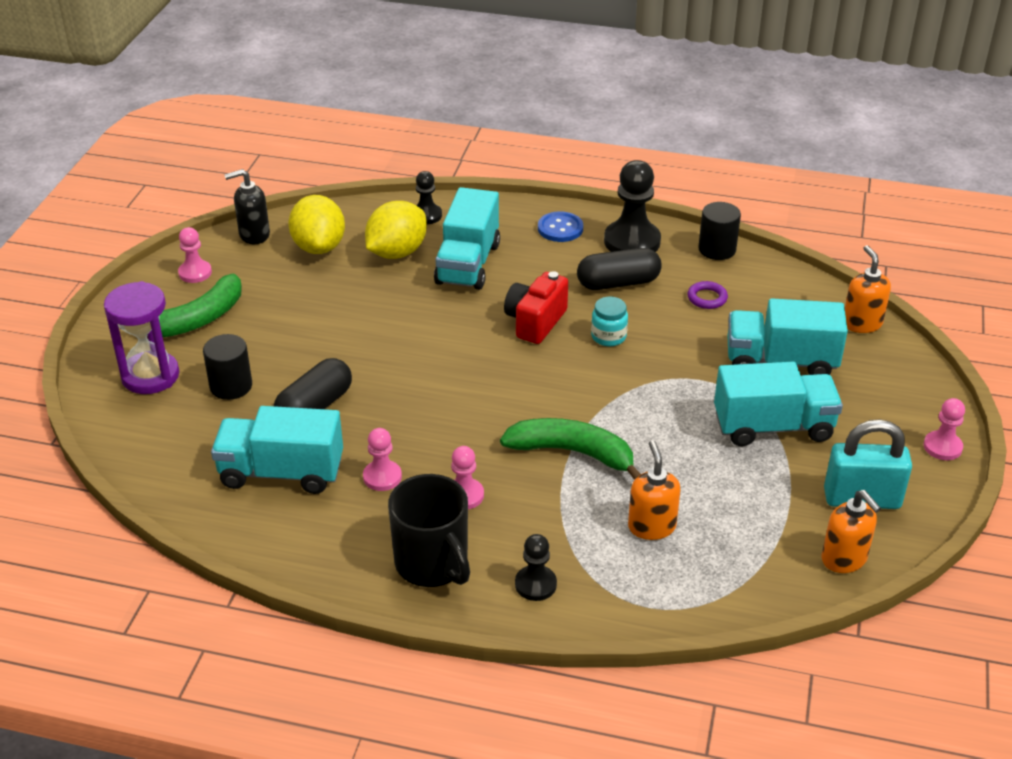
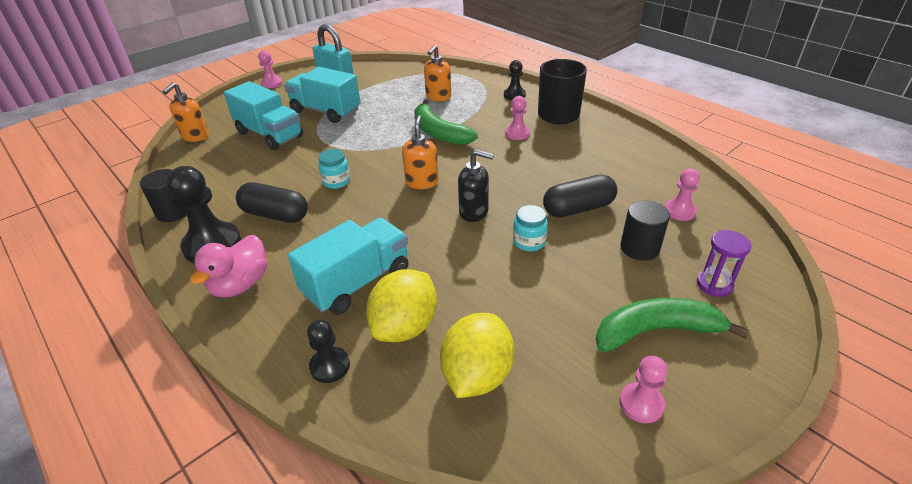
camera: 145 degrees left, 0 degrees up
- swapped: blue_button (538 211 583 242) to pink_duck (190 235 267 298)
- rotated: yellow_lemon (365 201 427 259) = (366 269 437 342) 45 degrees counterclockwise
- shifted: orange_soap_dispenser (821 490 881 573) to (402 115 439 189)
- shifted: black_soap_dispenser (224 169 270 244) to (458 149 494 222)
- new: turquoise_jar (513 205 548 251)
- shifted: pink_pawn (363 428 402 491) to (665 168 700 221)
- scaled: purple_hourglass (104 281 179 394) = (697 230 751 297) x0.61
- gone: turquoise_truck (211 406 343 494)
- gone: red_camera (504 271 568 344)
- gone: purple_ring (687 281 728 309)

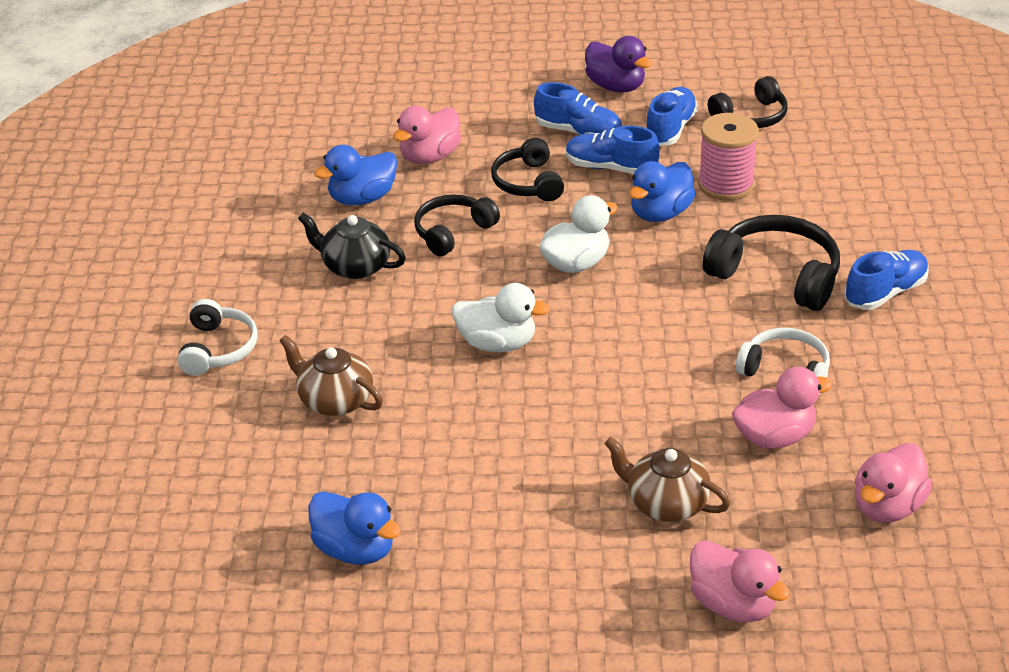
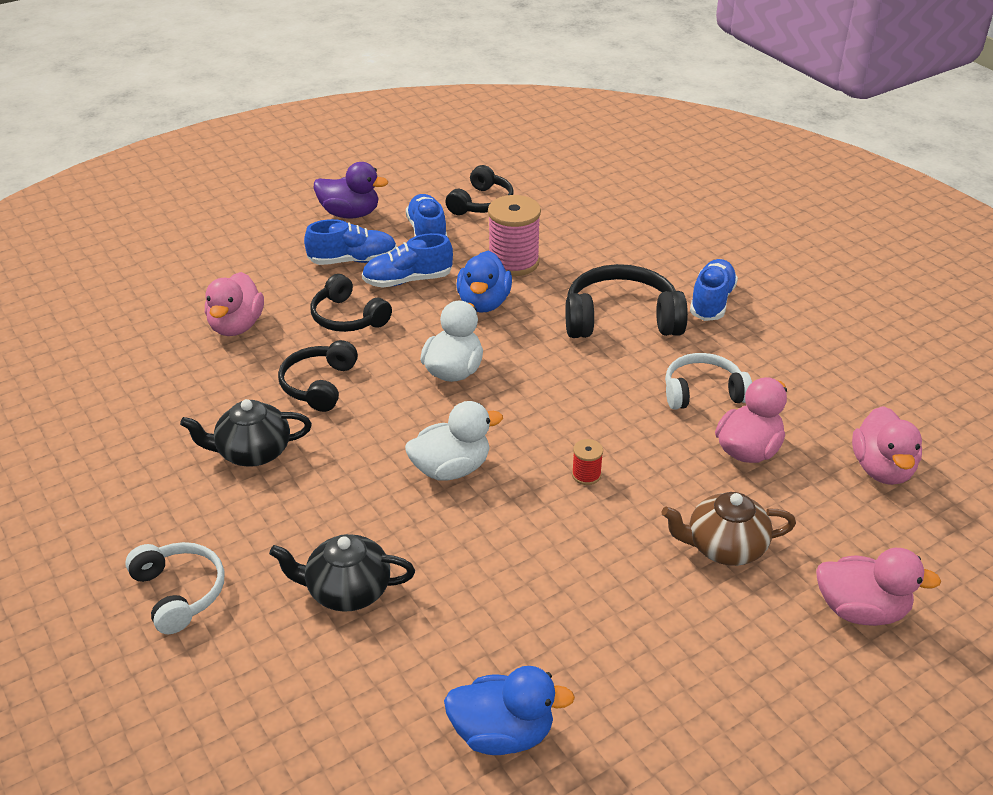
camera: 35 degrees left, 0 degrees up
- repainted: brown_teapot (279 335 383 416) to black_teapot (269 534 415 612)
- new: red_spool (572 439 603 485)
- gone: blue_duck (314 145 397 205)

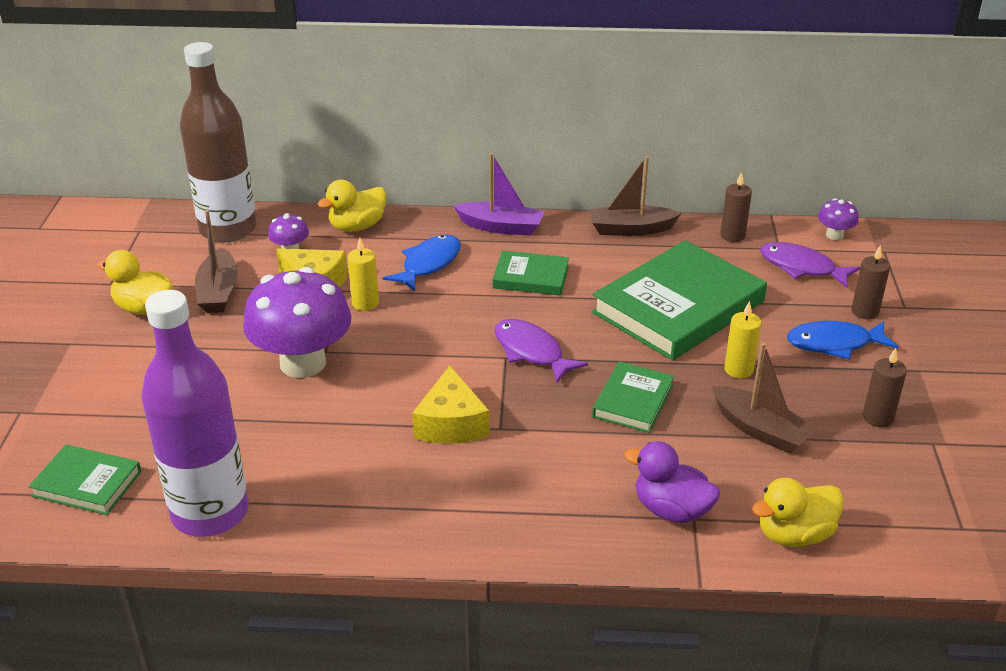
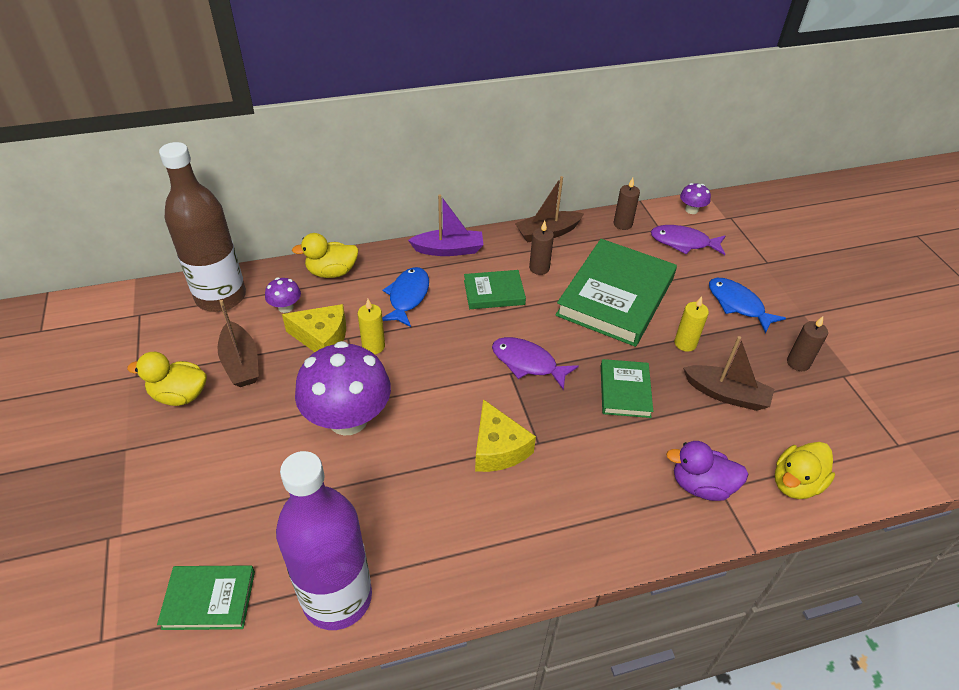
camera: 20 degrees left, 10 degrees up
- rotated: yellow_duck (318 180 386 232) = (292 233 359 278) 45 degrees clockwise
- shifted: brown_candle (851 245 890 319) to (529 221 554 275)
- rotated: blue_fish (787 321 898 359) = (709 278 786 334) 75 degrees clockwise

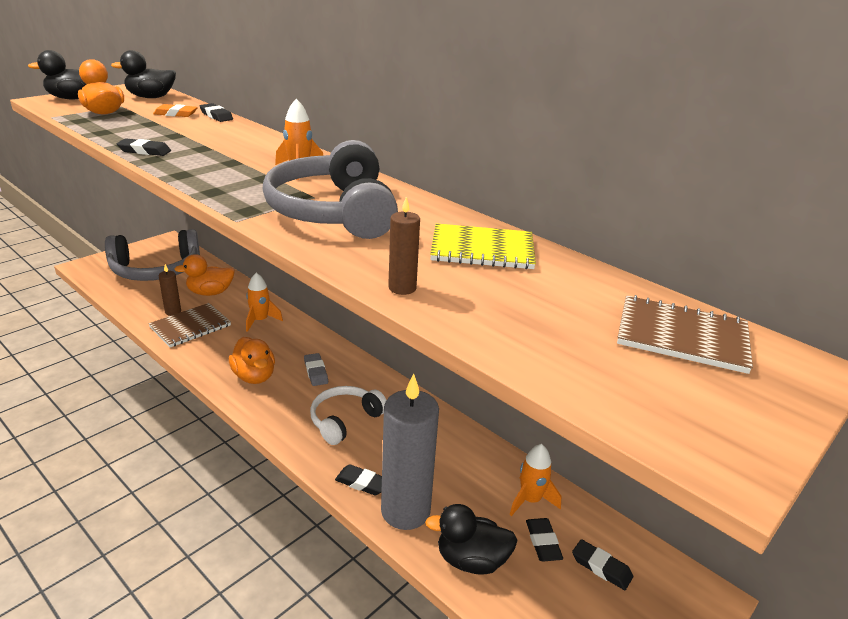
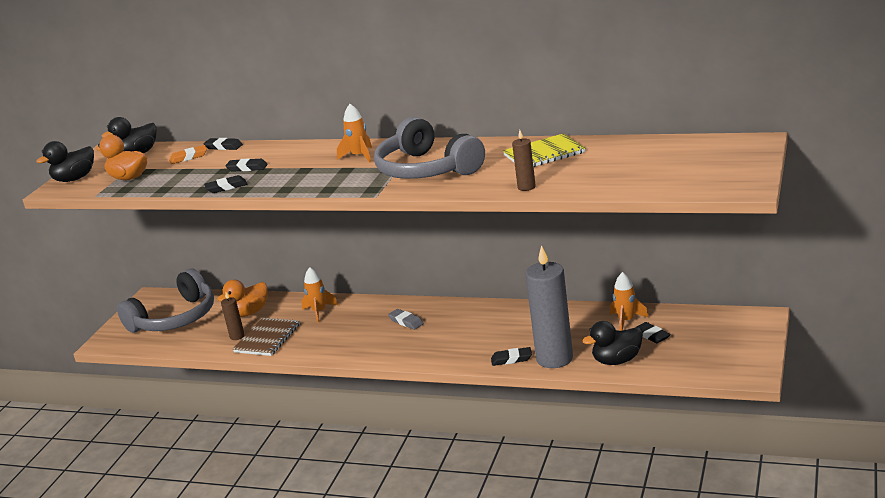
camera: 20 degrees left, 5 degrees down
- shifted: black_eraser (572 539 633 590) to (225 158 268 172)
- gone: orange_duck (229 337 275 384)
- gone: white_headphones (310 386 386 445)
- gone: brown_notebook (617 295 753 374)

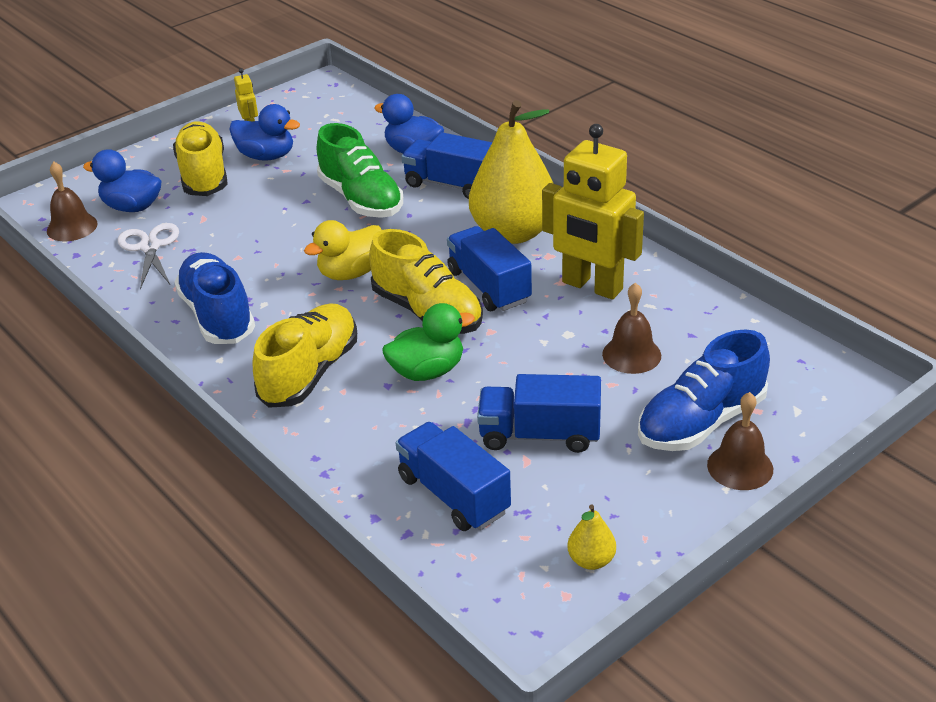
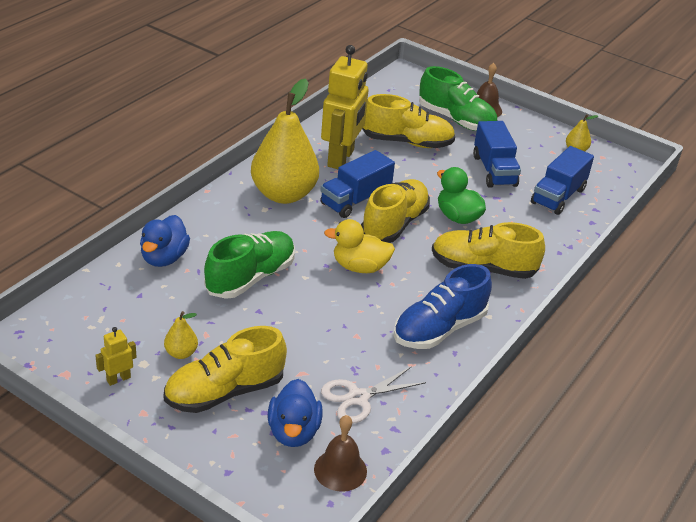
camera: 110 degrees left, 0 degrees up
- swapped: blue_duck (229 104 300 161) to yellow_pear (164 311 198 359)
- rotated: yellow_duck (304 220 382 280) = (324 219 395 273) 150 degrees clockwise
- swapped: brown_bell (602 283 661 374) to yellow_shoe (362 94 455 148)
- repainted: blue_shoe (638 329 770 451) to green_shoe (419 66 498 131)
- gone: blue_truck (401 132 492 199)

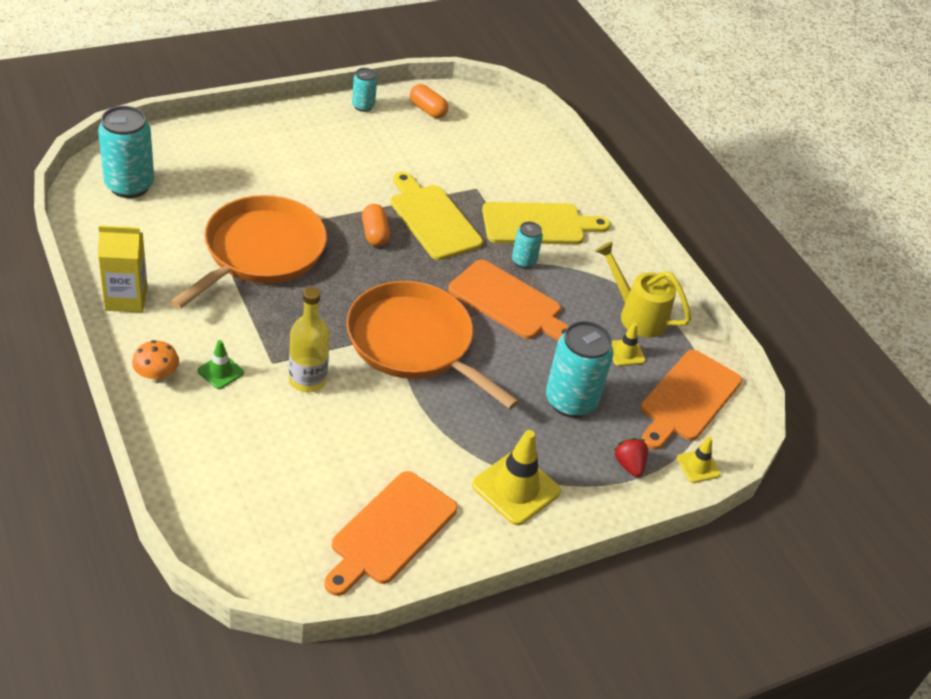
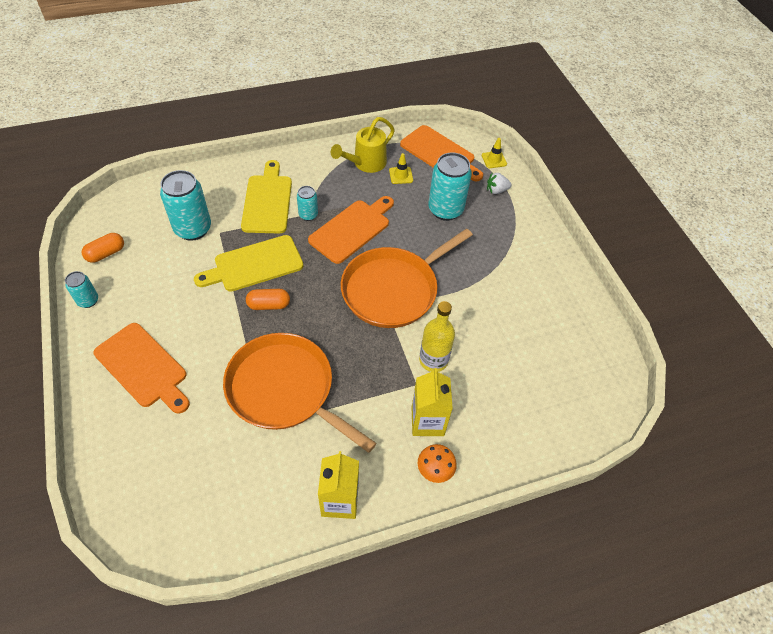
camera: 80 degrees left, 10 degrees up
- shifted: orange_cutting_board (324 471 458 596) to (94 323 190 414)
- shifted: turquoise_can (98 106 154 198) to (160 170 211 241)
- swapped: green_traffic_cone (198 340 244 389) to yellow_carton (412 368 453 436)
- repainted: red_strawberry (613 438 648 477) to white_strawberry (487 173 512 194)
- gone: yellow_traffic_cone (472 430 561 525)

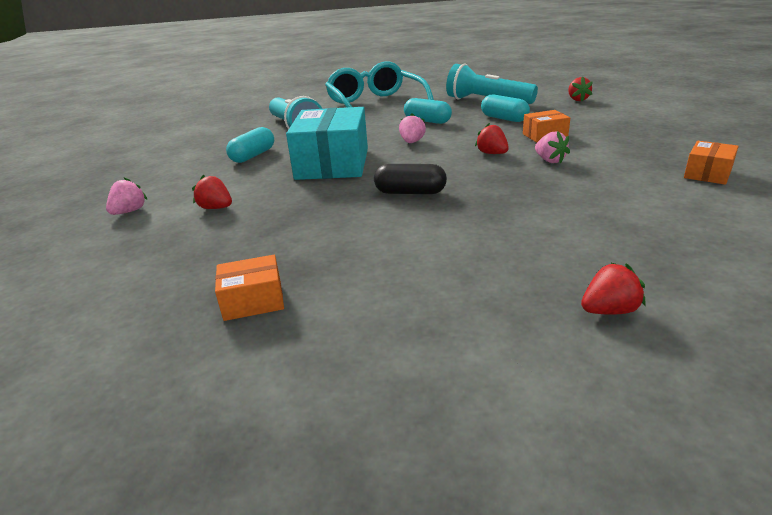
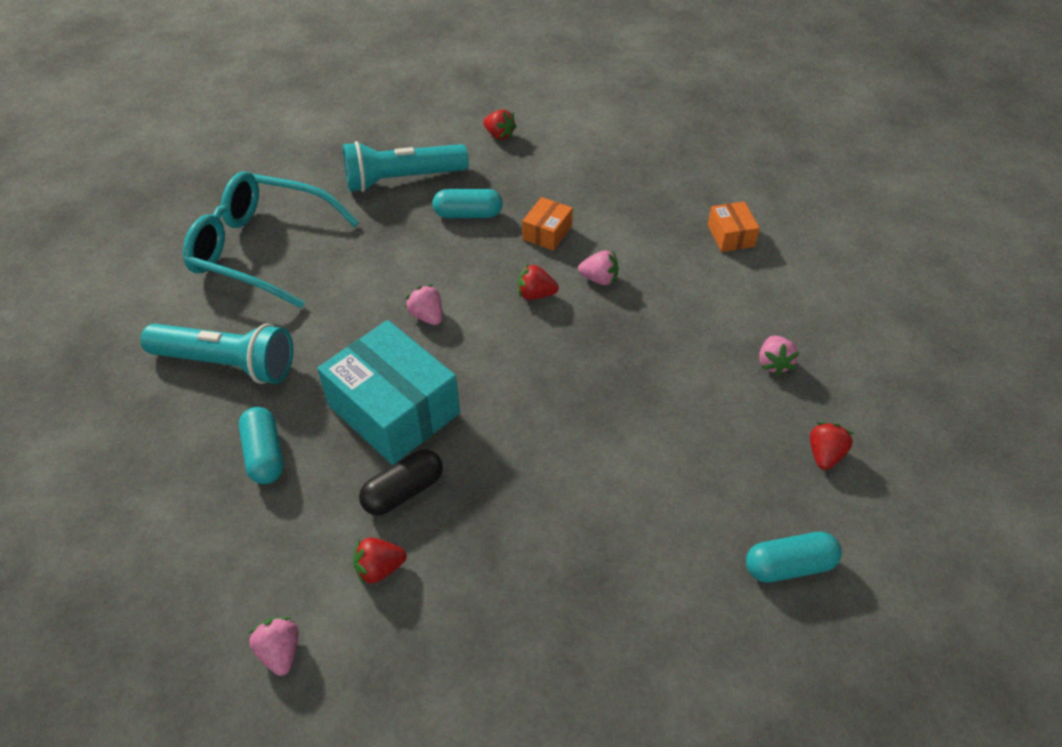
camera: 50 degrees left, 20 degrees up
- shifted: black_capsule (374 164 447 194) to (359 449 443 516)
- shifted: turquoise_capsule (404 98 452 124) to (746 532 842 582)
- new: pink_strawberry (759 336 799 376)
- gone: orange_box (215 255 284 321)

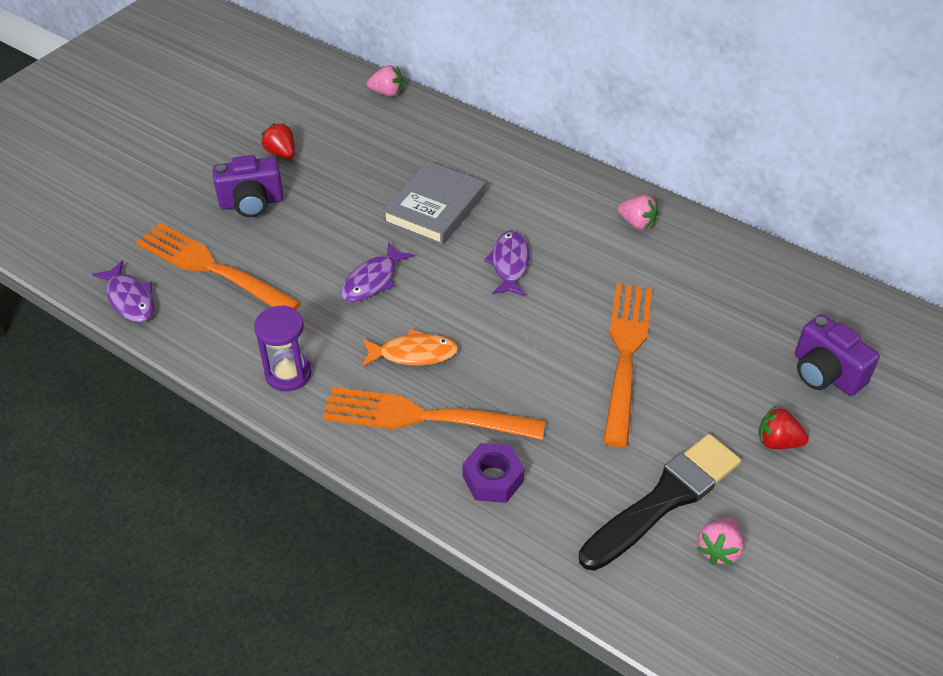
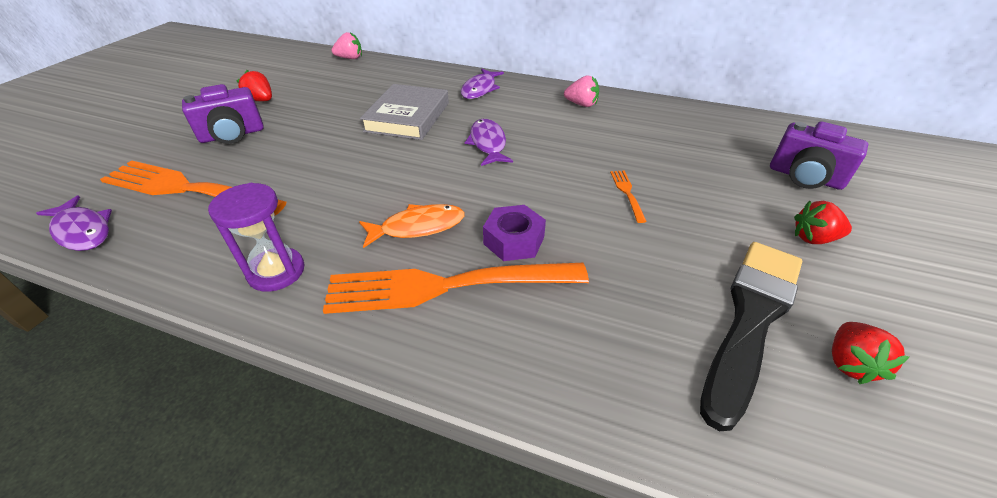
camera: 15 degrees left, 5 degrees down
- shifted: purple_fish (341 242 414 302) to (461 69 504 99)
- shifted: purple_nut (463 443 525 503) to (483 205 546 261)
- scaled: orange_fork (603 283 652 447) = (610 171 647 223) x0.41
- repainted: pink_strawberry (697 518 744 565) to red_strawberry (832 322 909 384)

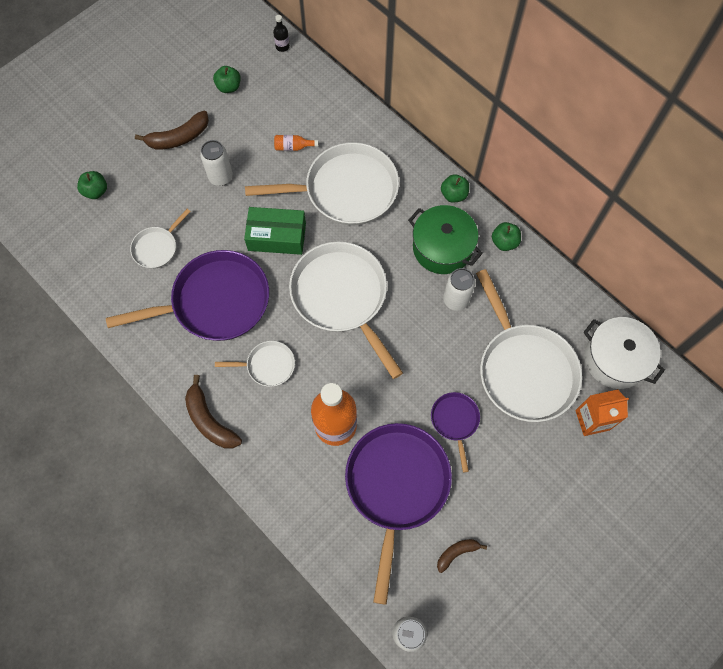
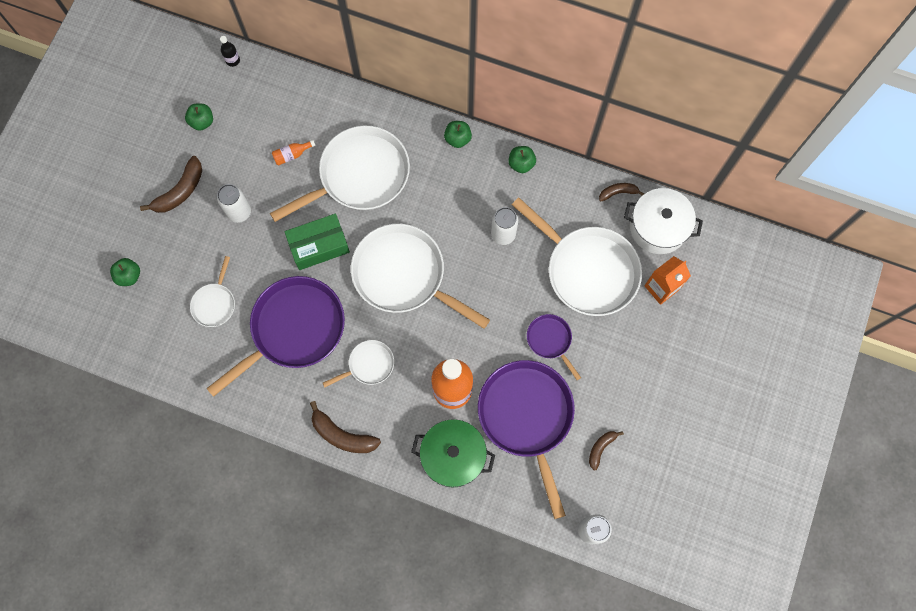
camera: 25 degrees left, 5 degrees up
- shifted: green_pot (408 205 483 274) to (411 419 495 487)
- new: brown_banana (599 183 644 201)

